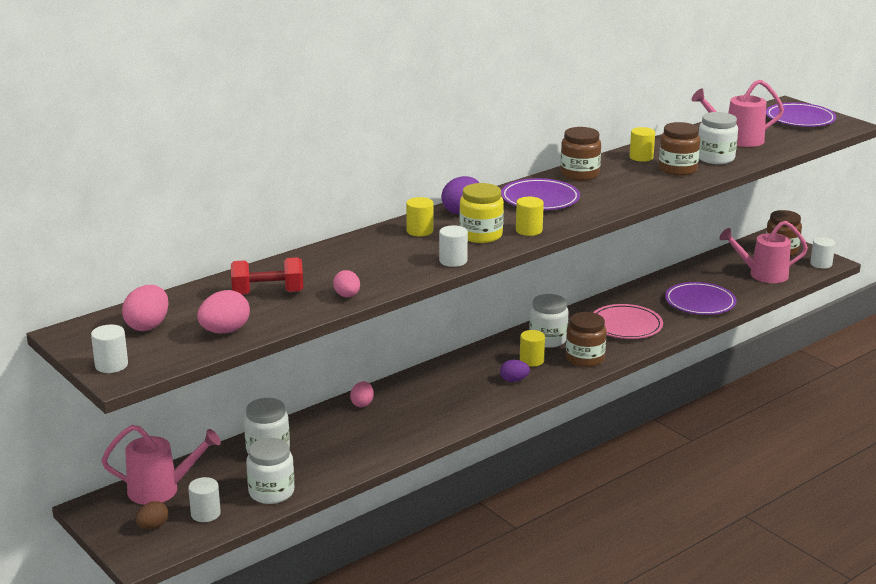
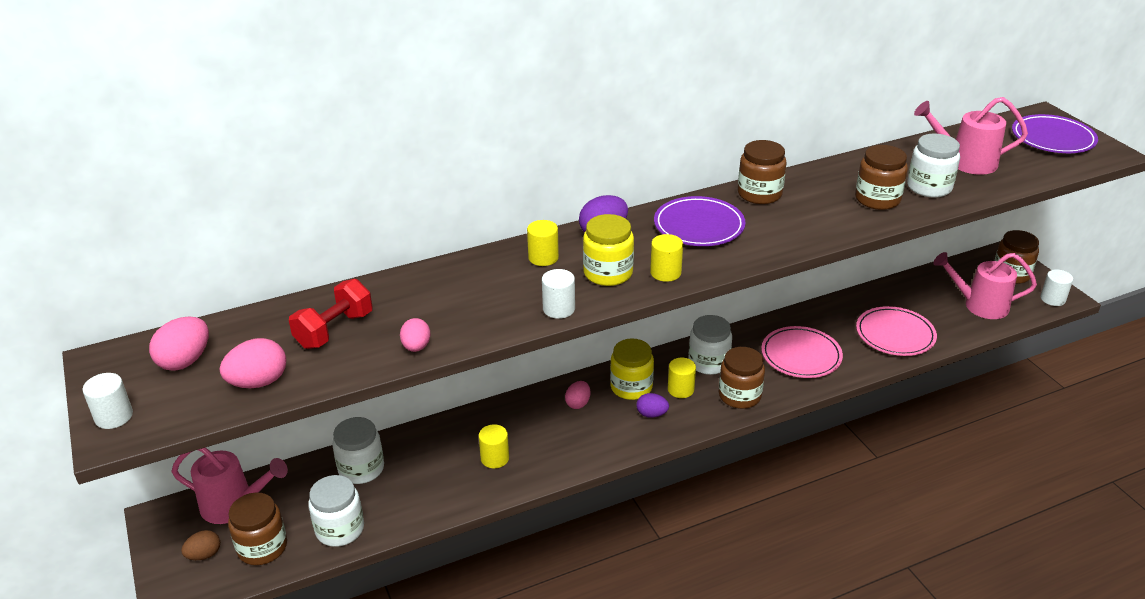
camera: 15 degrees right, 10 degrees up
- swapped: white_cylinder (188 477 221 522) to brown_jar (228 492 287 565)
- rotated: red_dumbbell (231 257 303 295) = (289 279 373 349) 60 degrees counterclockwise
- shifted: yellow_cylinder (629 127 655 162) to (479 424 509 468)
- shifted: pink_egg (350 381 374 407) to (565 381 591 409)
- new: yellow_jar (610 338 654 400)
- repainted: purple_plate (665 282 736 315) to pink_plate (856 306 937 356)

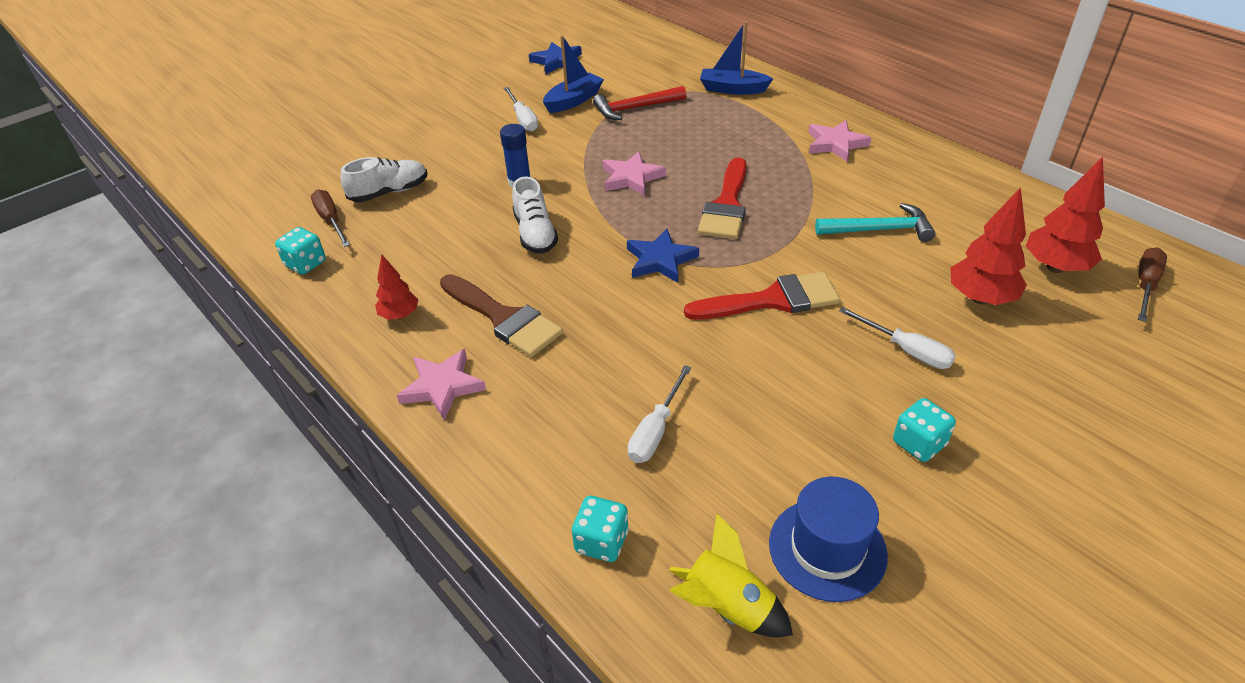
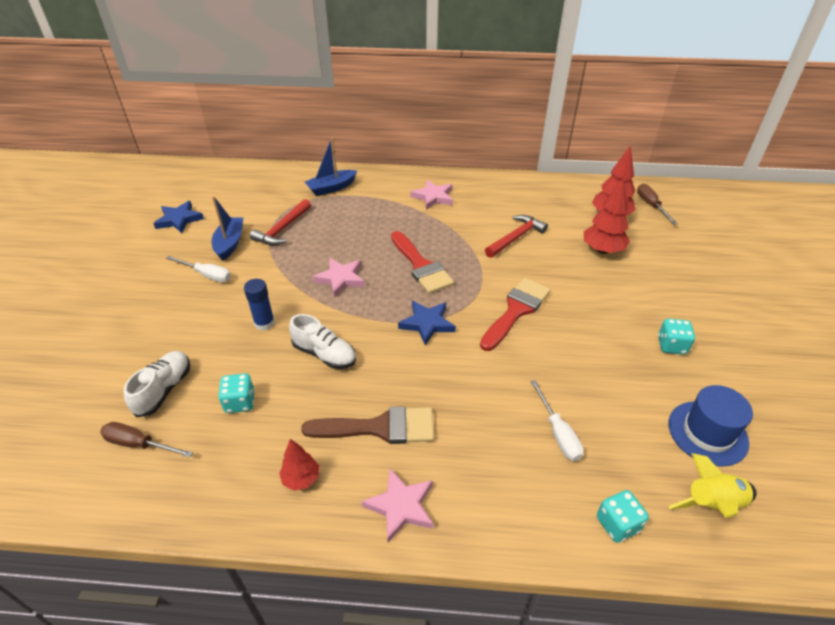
camera: 45 degrees left, 0 degrees up
- shifted: turquoise_dice (275 227 326 275) to (218 373 255 413)
- repainted: turquoise_hammer (815 203 935 242) to red_hammer (485 215 548 258)
- gone: white_screwdriver (839 307 956 369)

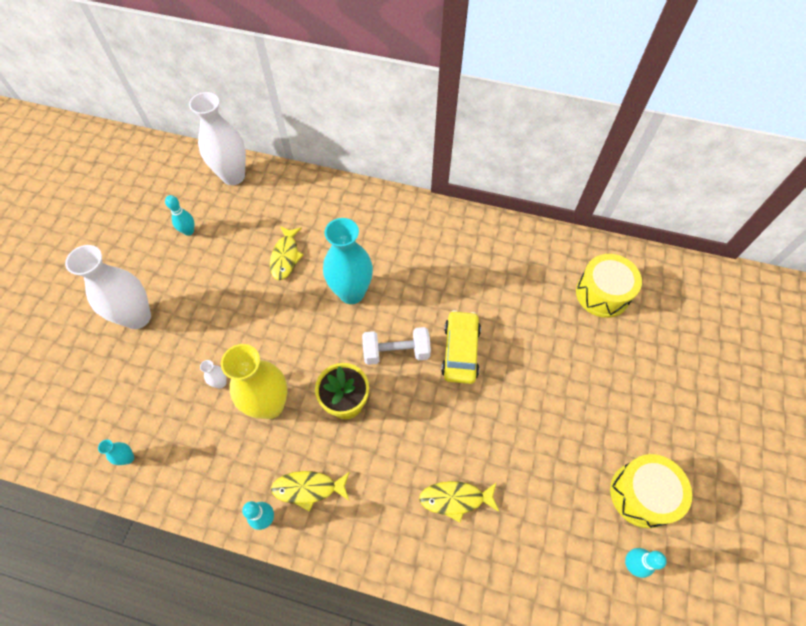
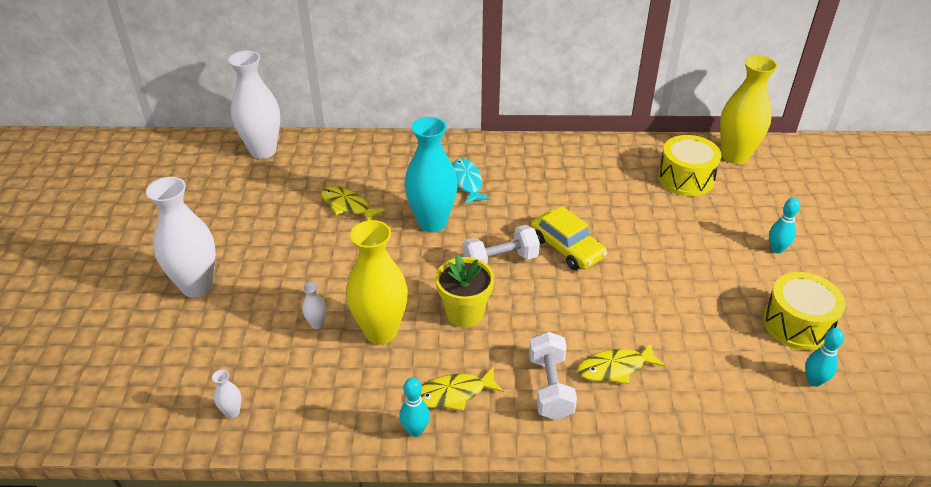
camera: 15 degrees left, 20 degrees down
- repainted: turquoise_vase (98 439 134 465) to white_vase (212 370 241 418)
- rotated: yellow_fish (270 226 304 280) = (321 186 386 221) 135 degrees clockwise
- new: turquoise_fish (453 158 490 204)
- new: white_dumbbell (529 331 577 420)
- rotated: yellow_car (441 310 481 384) = (531 206 607 270) 150 degrees clockwise
- new: yellow_vase (720 55 778 164)
- shifted: turquoise_bowling_pin (165 195 194 236) to (769 198 800 253)

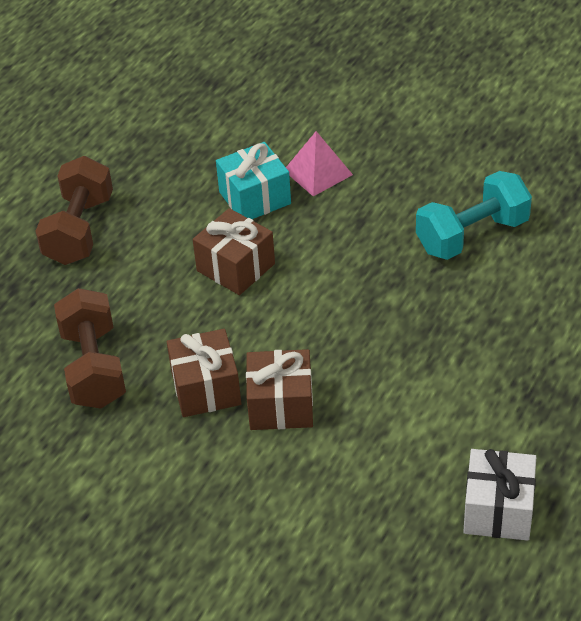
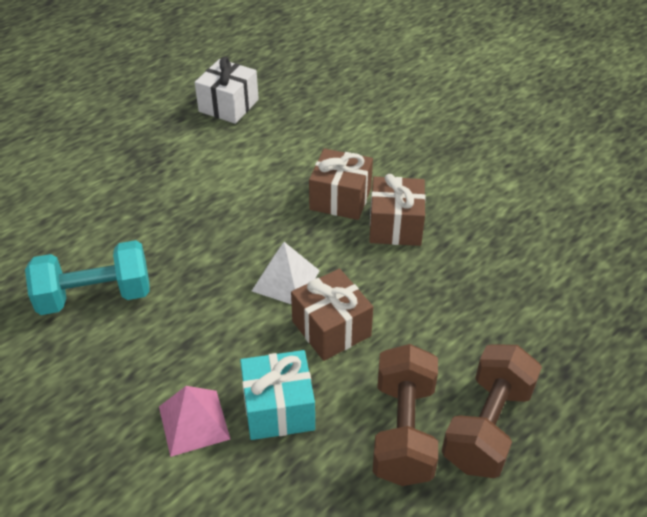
camera: 165 degrees left, 0 degrees up
- new: white_pyramid (252 242 320 304)
- shifted: brown_dumbbell (54 288 126 409) to (373 344 438 486)

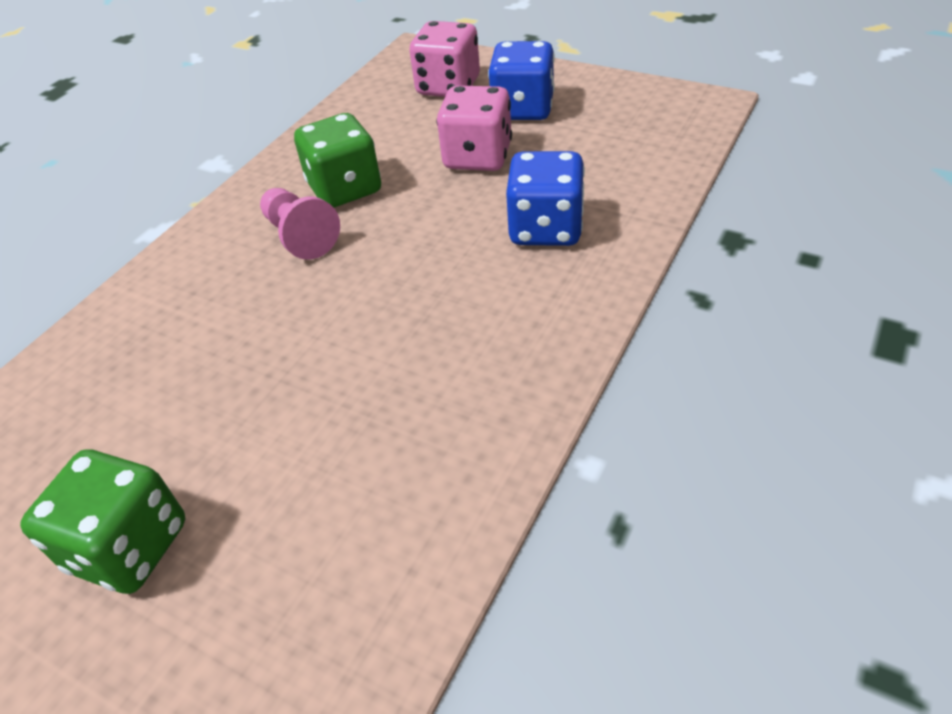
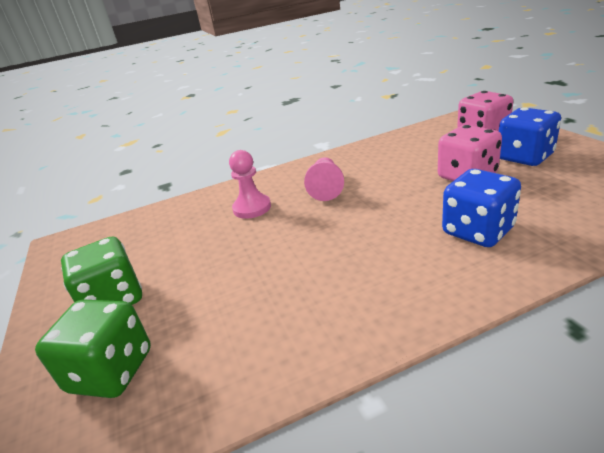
camera: 40 degrees right, 15 degrees down
- shifted: green_dice (294 113 381 207) to (35 299 151 398)
- new: pink_pawn (229 150 271 219)

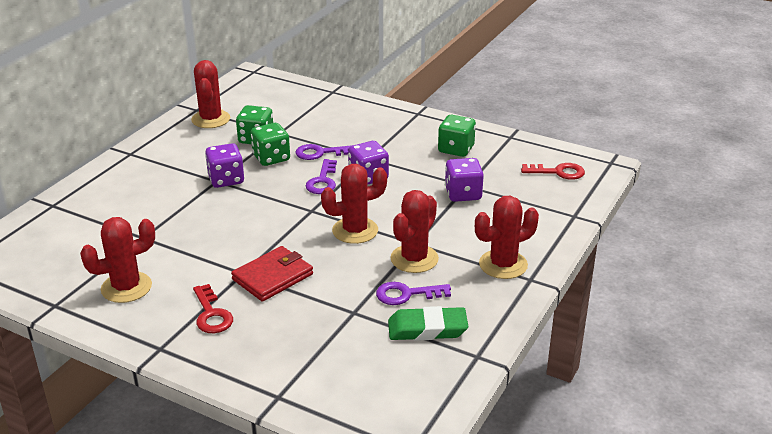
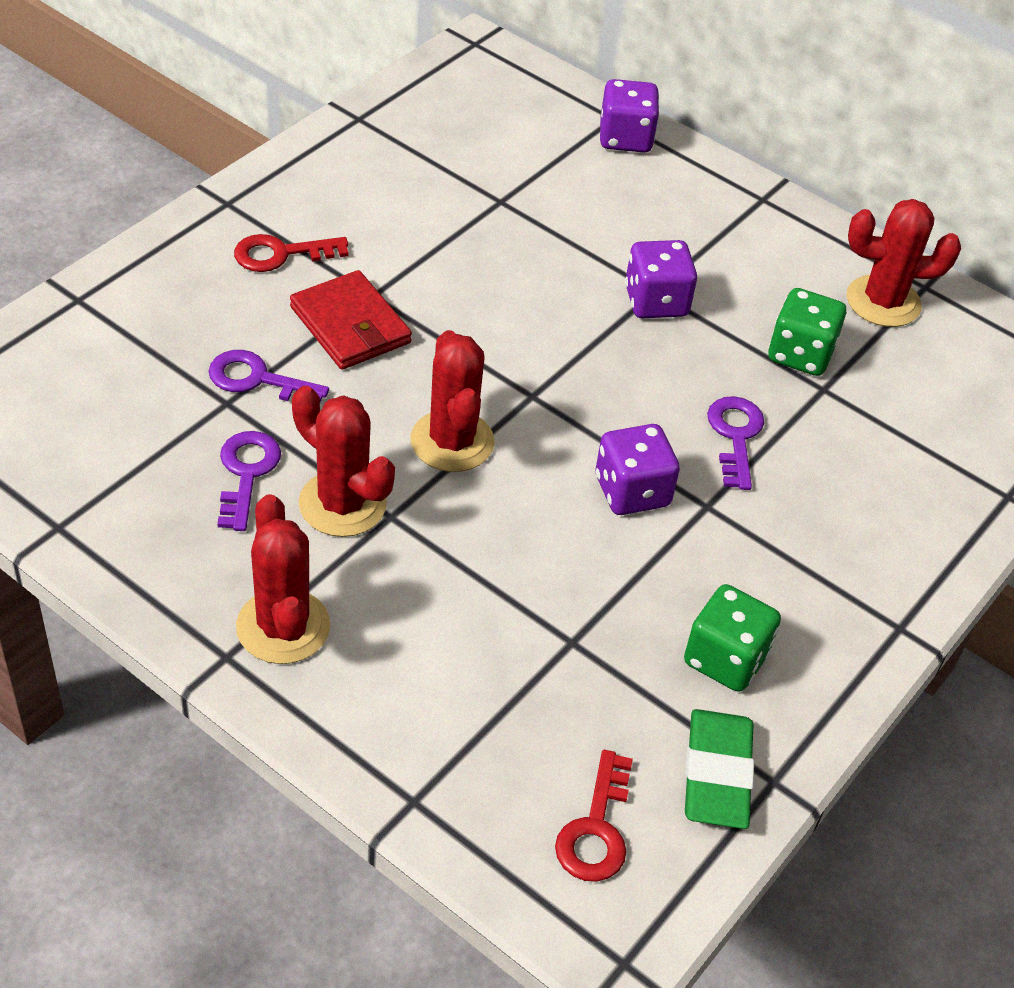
camera: 95 degrees right, 15 degrees up
- shifted: purple_key (306 159 337 194) to (209 350 329 402)
- shifted: purple_dice (445 158 484 202) to (600 79 659 152)
- shifted: green_eraser (388 306 468 341) to (685 709 754 829)
- gone: red_cactus (80 217 155 303)
- gone: green_dice (251 123 290 166)

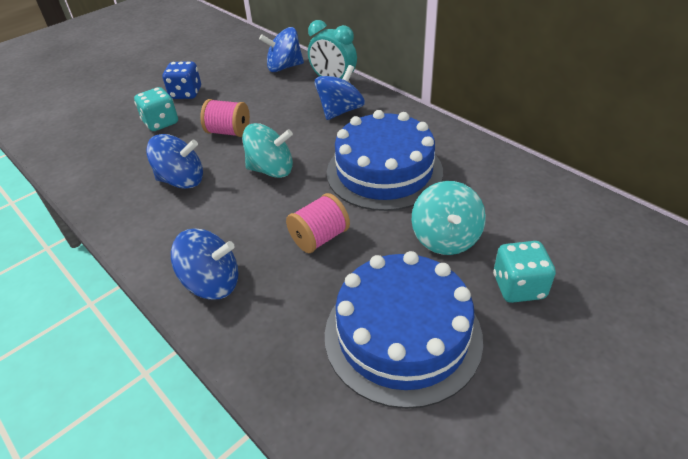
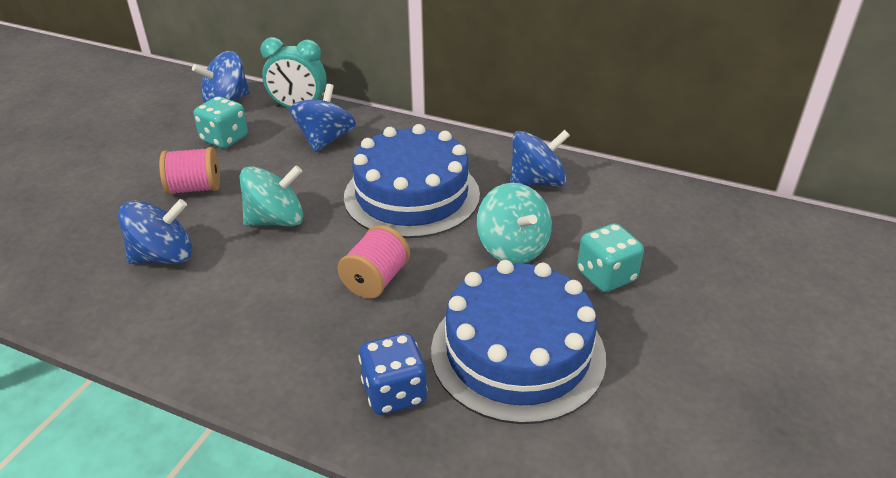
camera: 25 degrees left, 5 degrees down
- shifted: turquoise_dice (134 87 178 131) to (193 96 248 148)
- shifted: blue_dice (163 61 201 99) to (358 333 428 415)
- shifted: blue_spinning_top (171 229 239 300) to (510 130 570 187)

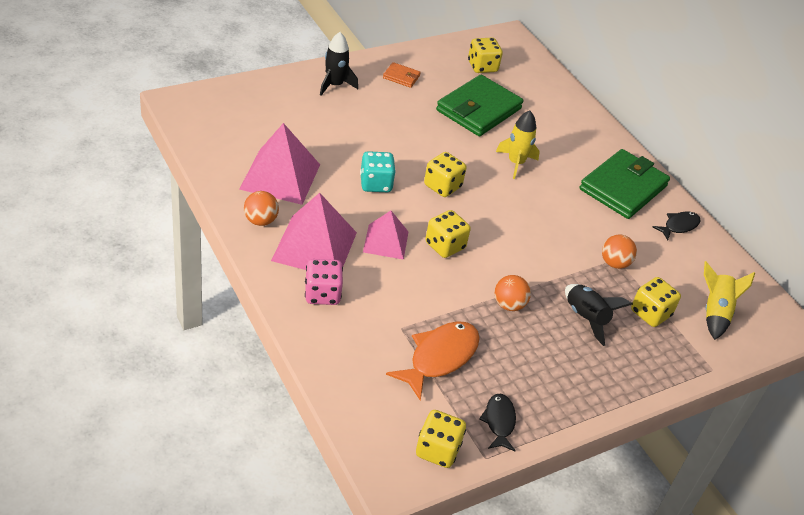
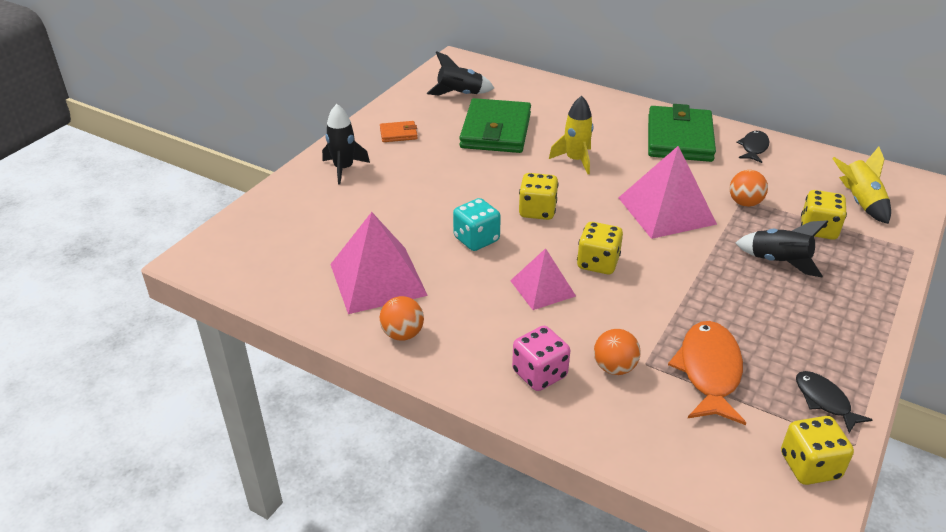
camera: 25 degrees left, 5 degrees down
- swapped: yellow_dice (468 38 503 73) to black_rocket (427 51 494 96)
- shifted: orange_ball (494 275 531 311) to (594 329 641 375)
- shifted: pink_pyramid (271 193 357 270) to (618 146 717 239)

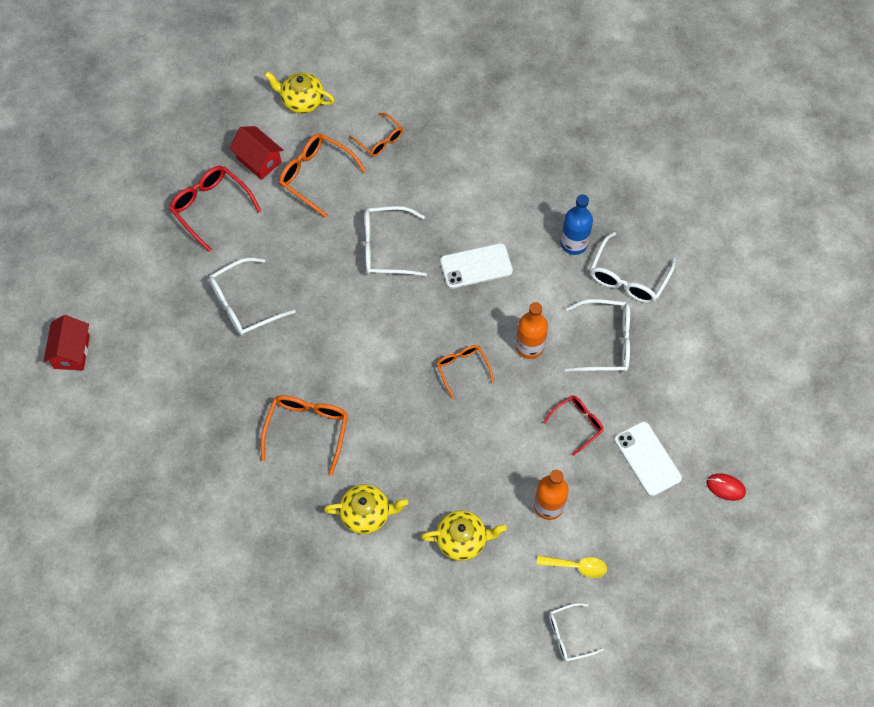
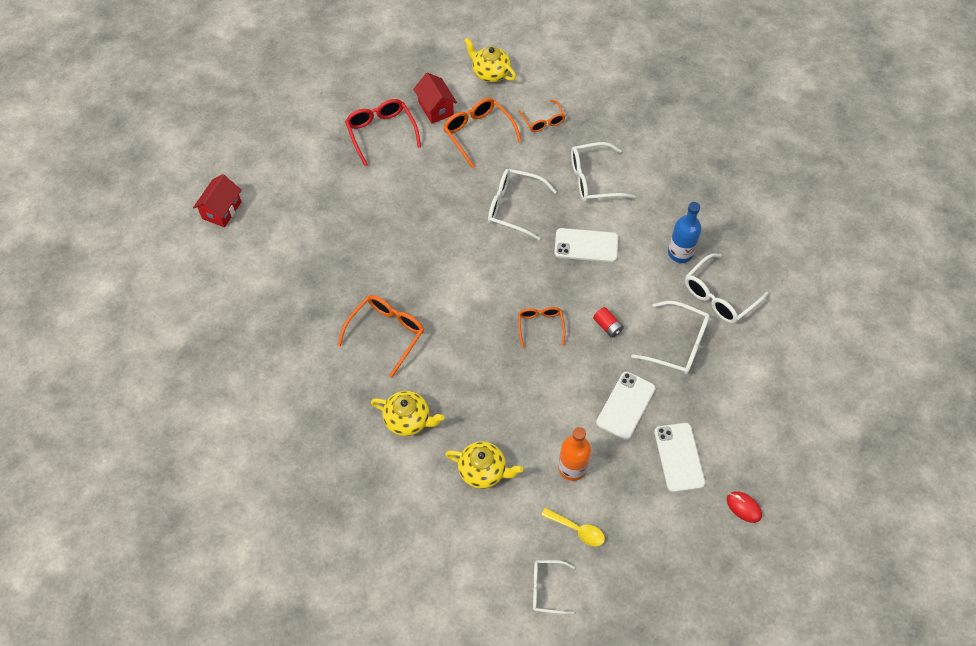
camera: 20 degrees right, 5 degrees down
- shifted: white_glasses (209 258 296 336) to (571 142 636 202)
- swapped: orange_bottle (516 302 548 359) to red_battery (593 307 624 338)
- swapped: red_glasses (543 395 604 456) to white_phone (596 372 655 440)

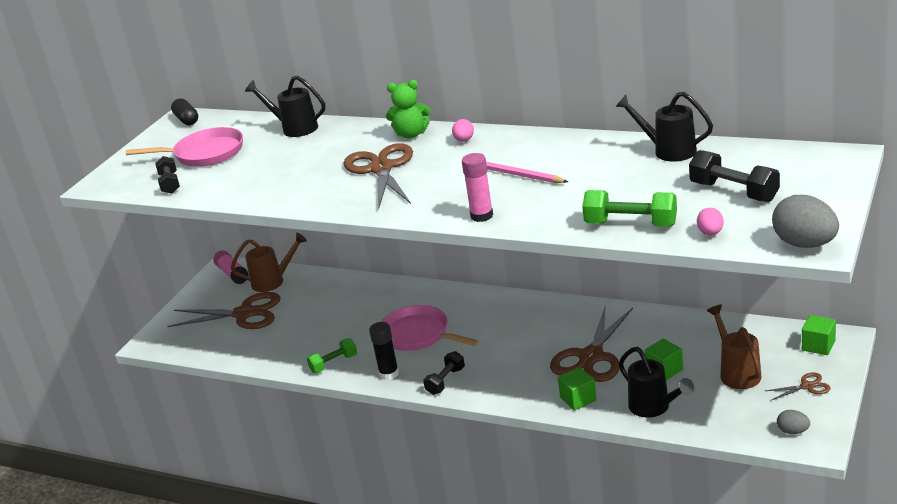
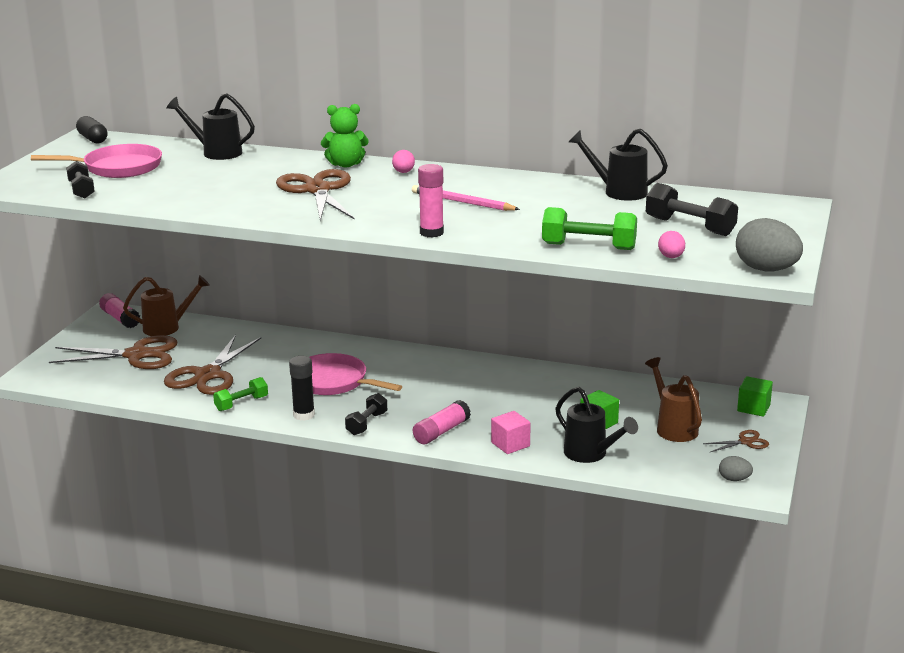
camera: 10 degrees left, 5 degrees down
- shifted: brown_scissors (550 307 633 382) to (164 335 261 395)
- new: pink_glue_stick (413 400 471 444)
- repainted: green_cube (558 367 597 411) to pink_cube (491 411 531 454)

